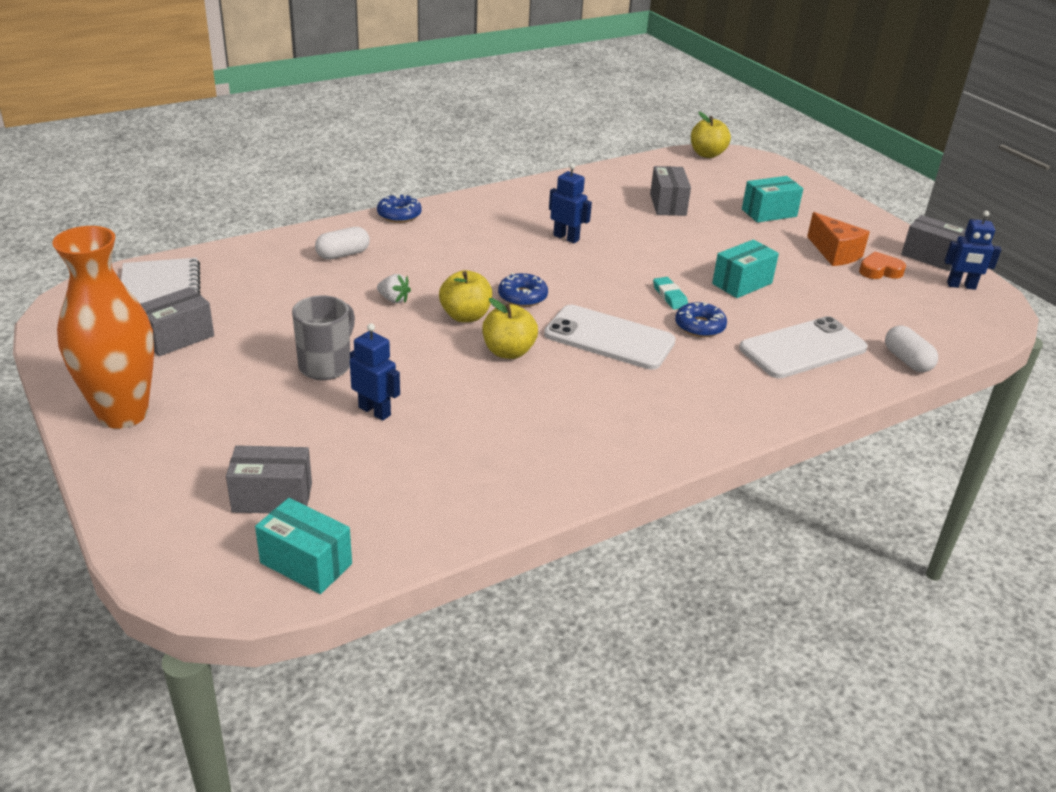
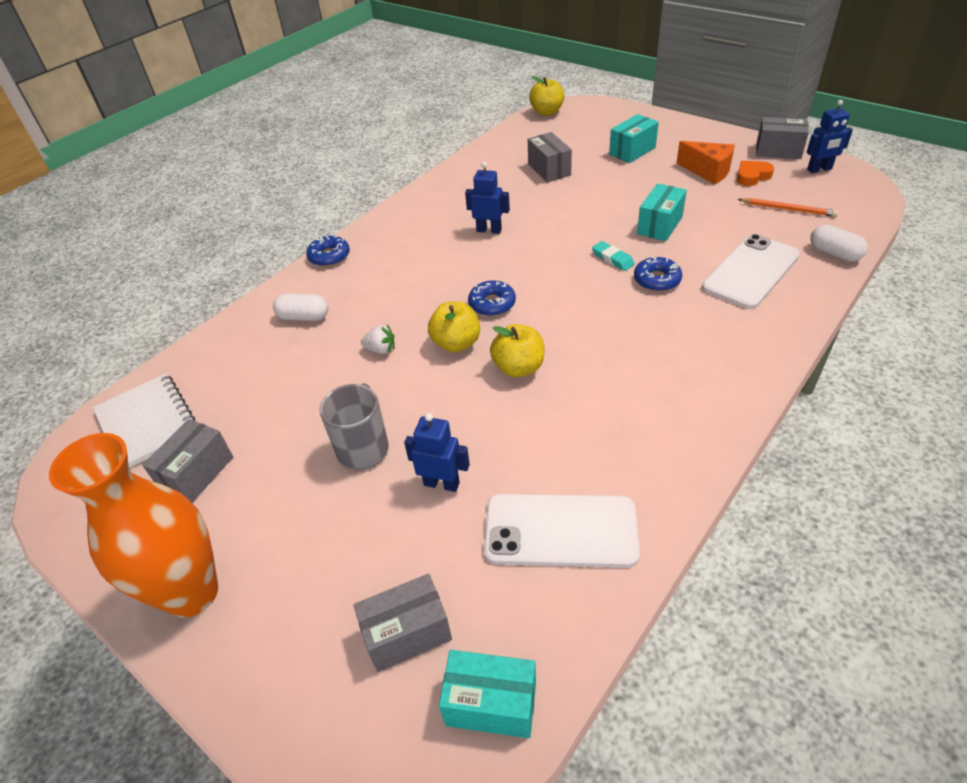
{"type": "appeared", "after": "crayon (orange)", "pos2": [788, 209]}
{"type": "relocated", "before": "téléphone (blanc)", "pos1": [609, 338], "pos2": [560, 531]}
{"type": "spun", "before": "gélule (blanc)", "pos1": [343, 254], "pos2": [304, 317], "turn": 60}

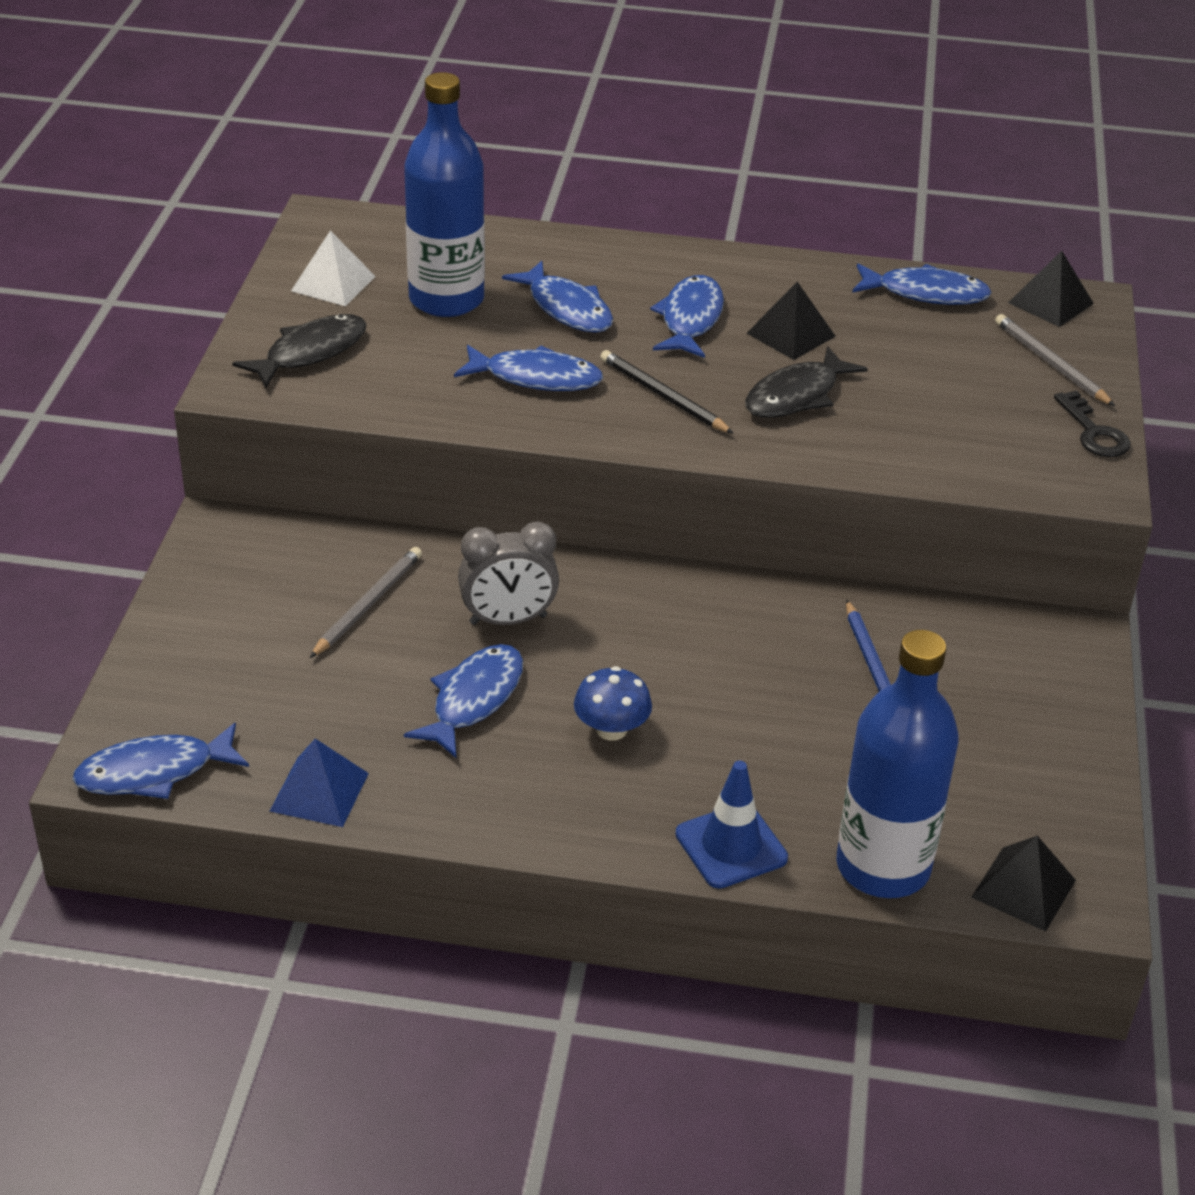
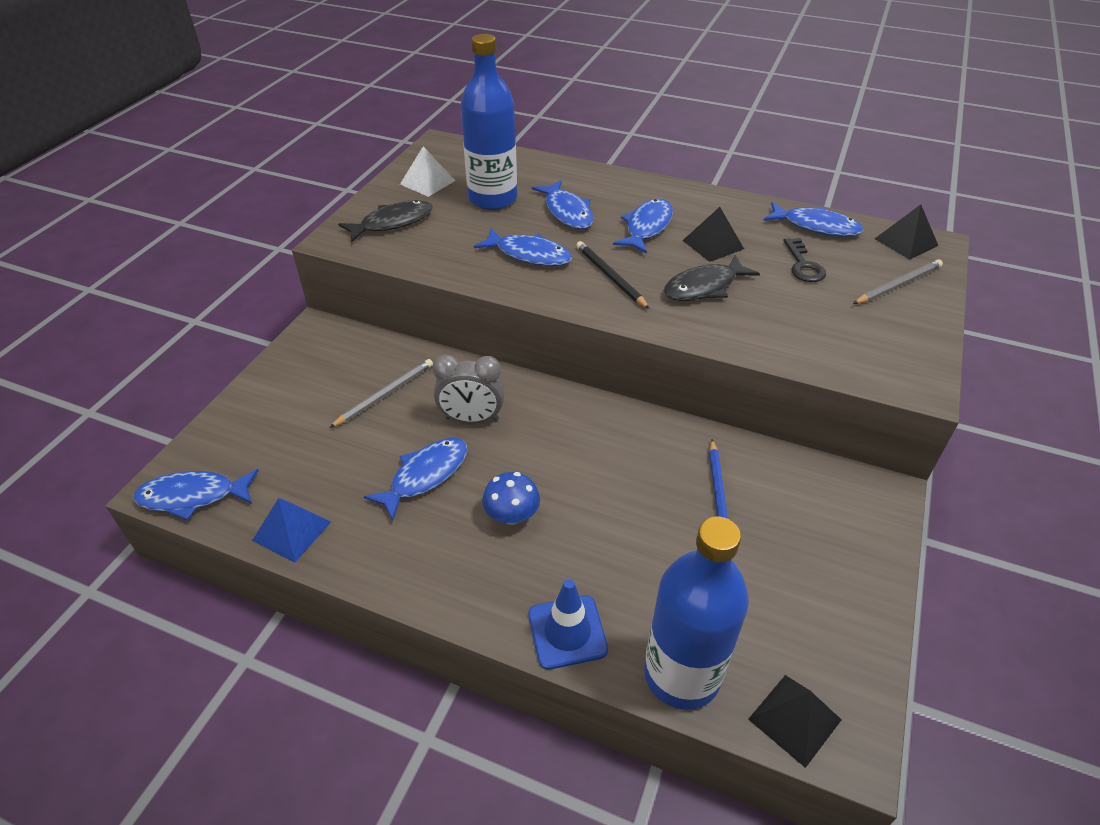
{"type": "relocated", "before": "clé (noir)", "pos1": [1093, 432], "pos2": [803, 265]}
{"type": "spun", "before": "crayon (gris)", "pos1": [1050, 363], "pos2": [898, 285], "turn": 75}

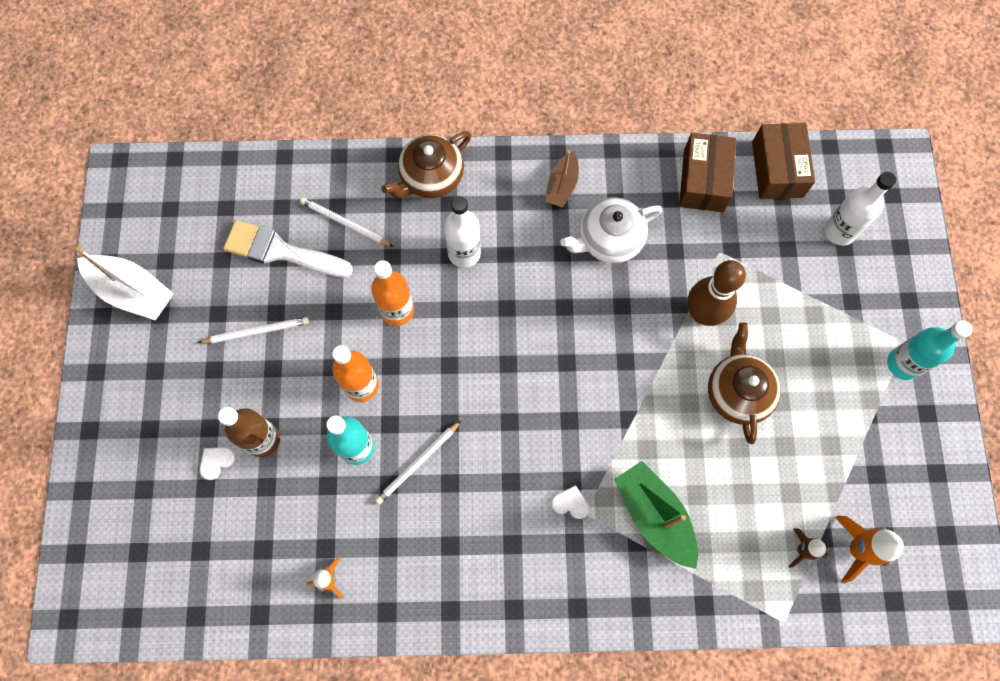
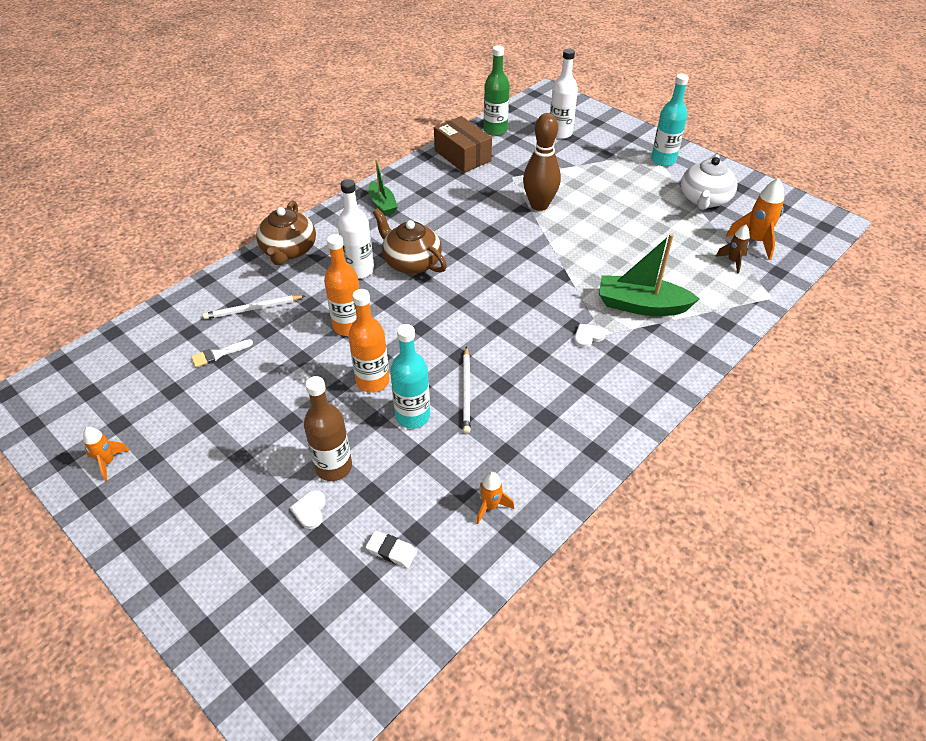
{"type": "missing", "before": "crayon (blanc)", "pos1": [256, 331]}
{"type": "appeared", "after": "gomme (blanc)", "pos2": [391, 551]}
{"type": "relocated", "before": "théière (blanc)", "pos1": [609, 239], "pos2": [704, 199]}
{"type": "relocated", "before": "théière (marron)", "pos1": [738, 392], "pos2": [411, 262]}
{"type": "exchanged", "before": "bateau (blanc)", "after": "fusée (orange)", "pos1": [133, 292], "pos2": [108, 462]}
{"type": "exchanged", "before": "boîte (marron)", "after": "bouteille (vert)", "pos1": [777, 169], "pos2": [495, 130]}
{"type": "colour", "before": "bateau (marron)", "after": "bateau (vert)", "pos1": [562, 185], "pos2": [382, 204]}
{"type": "size", "before": "pinceau (blanc)", "pos1": [281, 251], "pos2": [218, 354], "scale": 0.47}

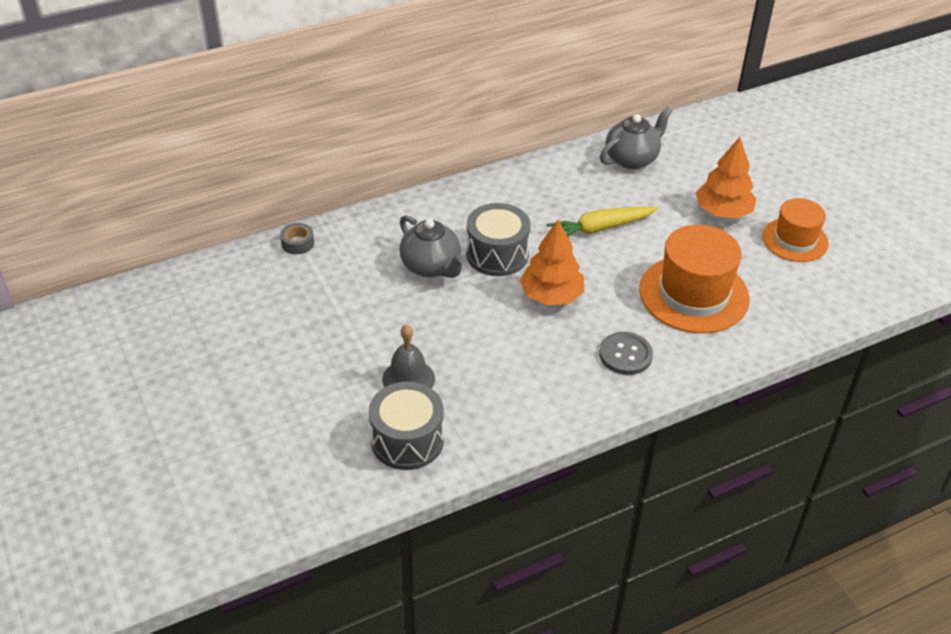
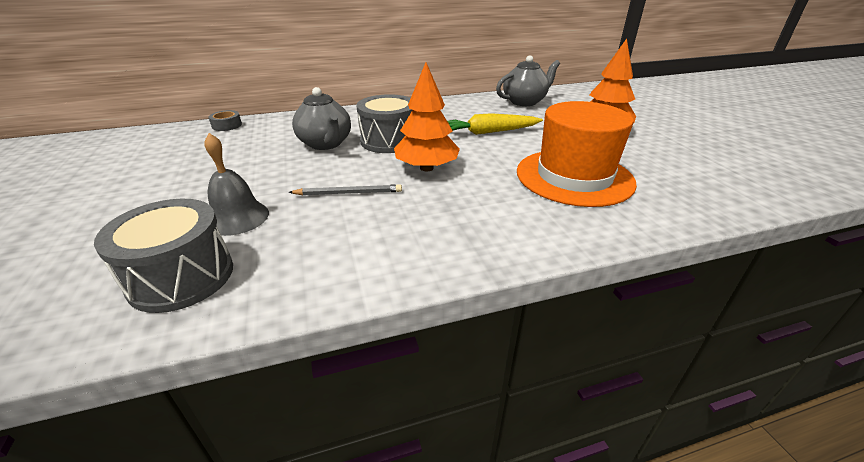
{"type": "missing", "before": "bouton (gris)", "pos1": [625, 355]}
{"type": "missing", "before": "chapeau (orange)", "pos1": [795, 240]}
{"type": "appeared", "after": "crayon (gris)", "pos2": [348, 193]}

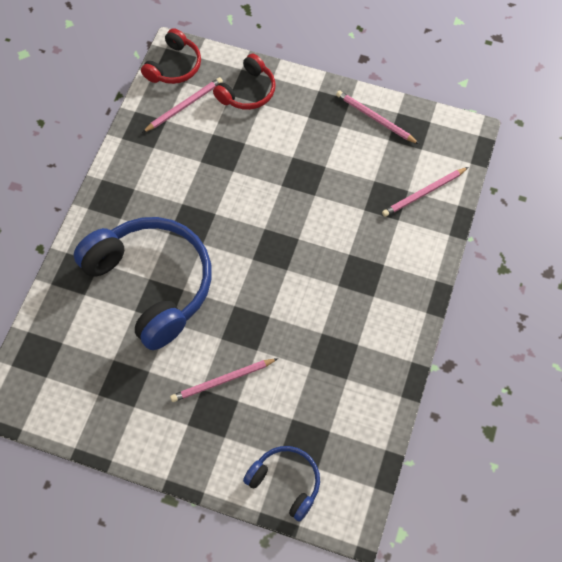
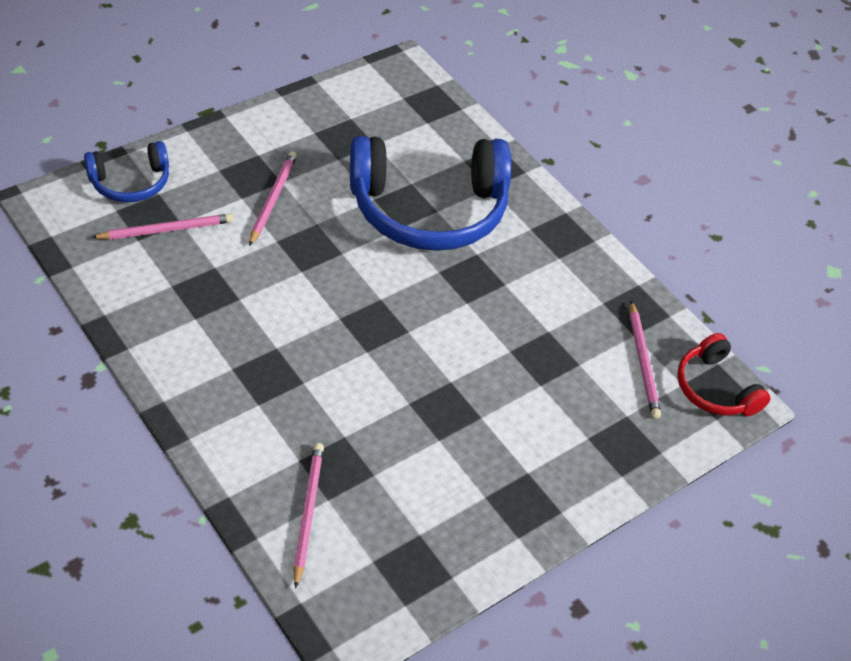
{"type": "missing", "before": "casque audio (rouge)", "pos1": [247, 91]}
{"type": "relocated", "before": "crayon (rose)", "pos1": [375, 119], "pos2": [166, 230]}

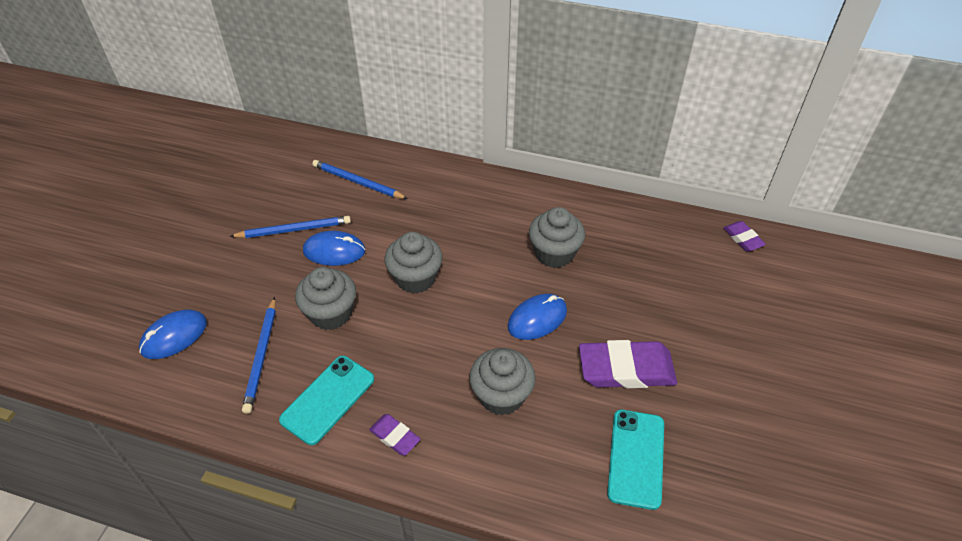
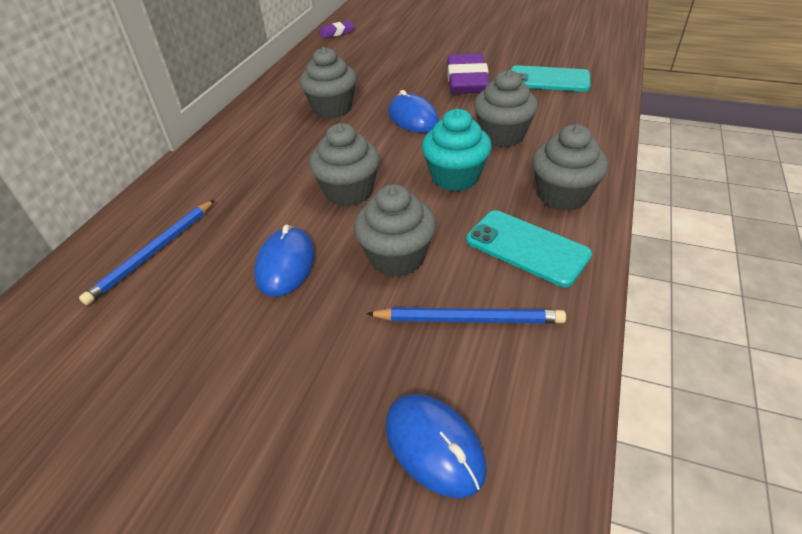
{"type": "missing", "before": "crayon (bleu)", "pos1": [294, 229]}
{"type": "appeared", "after": "muffin (turquoise)", "pos2": [455, 177]}
{"type": "exchanged", "before": "gomme (violet)", "after": "muffin (gris)", "pos1": [395, 436], "pos2": [562, 195]}

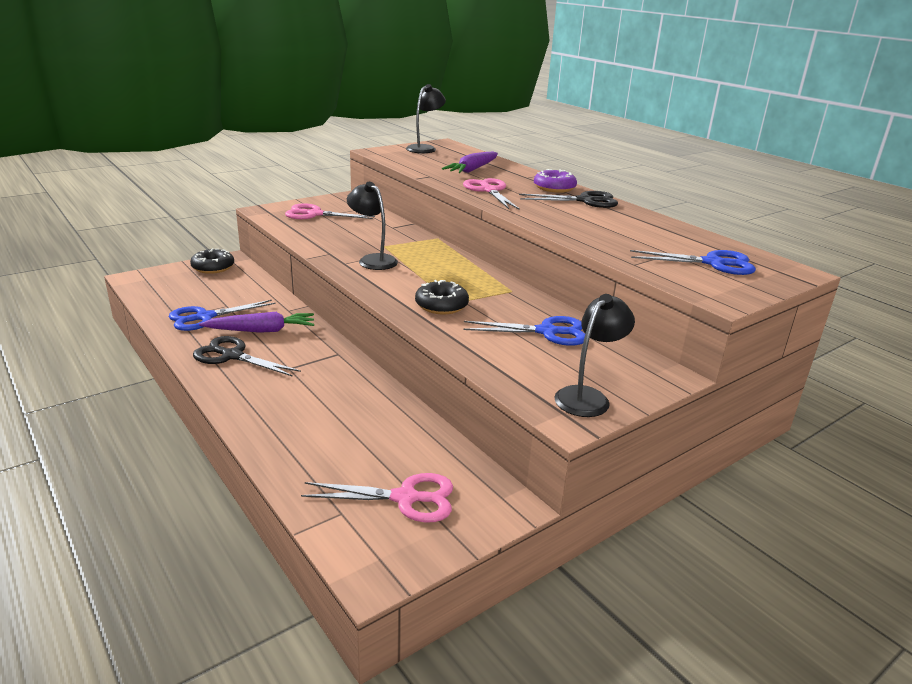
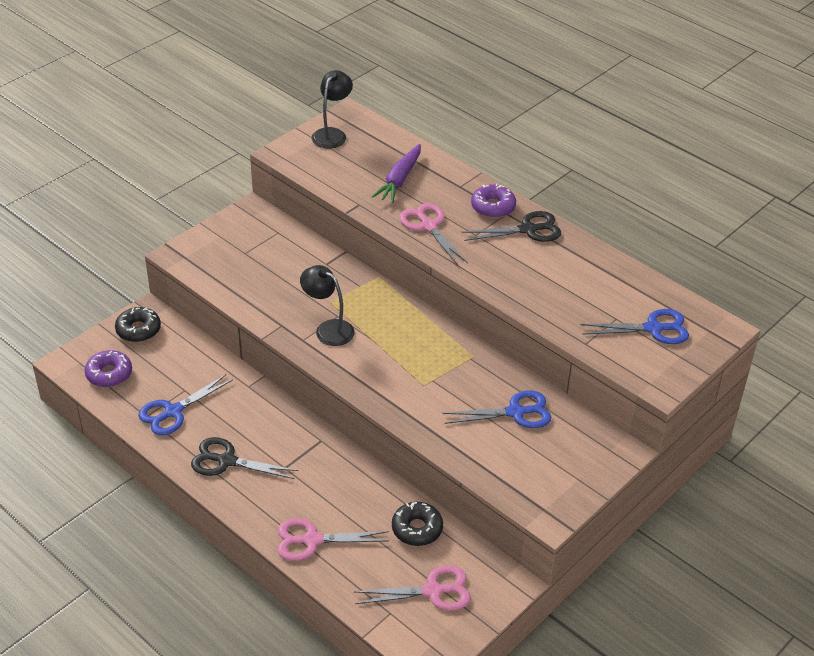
{"type": "missing", "before": "carotte (violet)", "pos1": [262, 330]}
{"type": "missing", "before": "lampe (noir)", "pos1": [588, 397]}
{"type": "appeared", "after": "beignet (violet)", "pos2": [109, 374]}
{"type": "relocated", "before": "ciseaux (rose)", "pos1": [315, 214], "pos2": [312, 540]}
{"type": "relocated", "before": "beignet (noir)", "pos1": [441, 305], "pos2": [417, 529]}

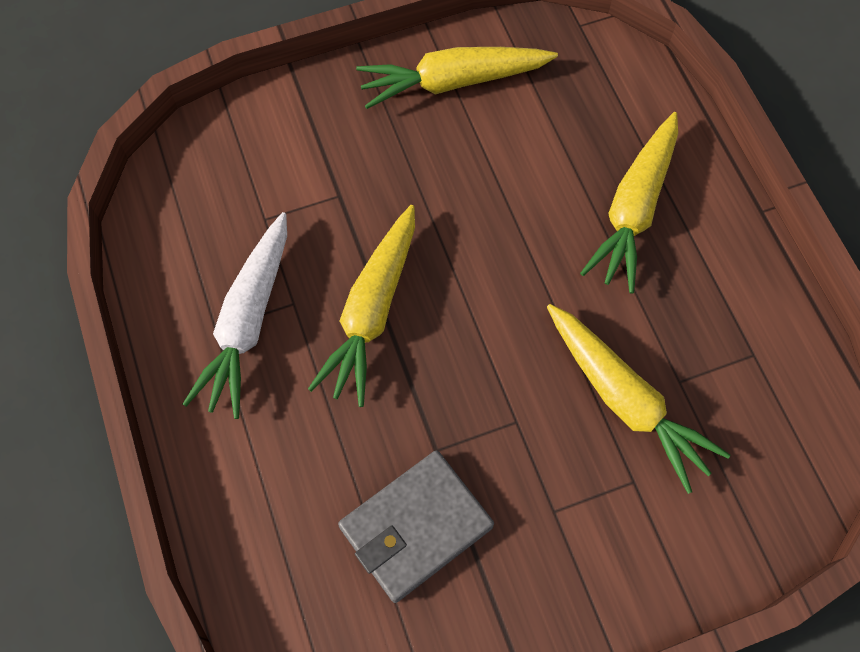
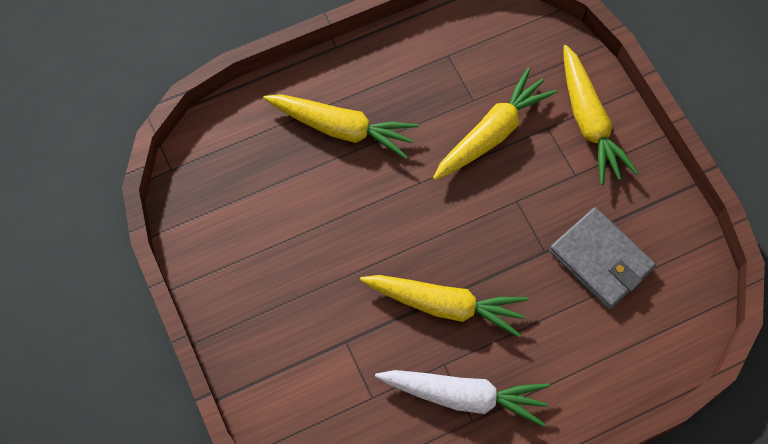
{"type": "relocated", "before": "carotte (jaune)", "pos1": [452, 82], "pos2": [589, 122]}

